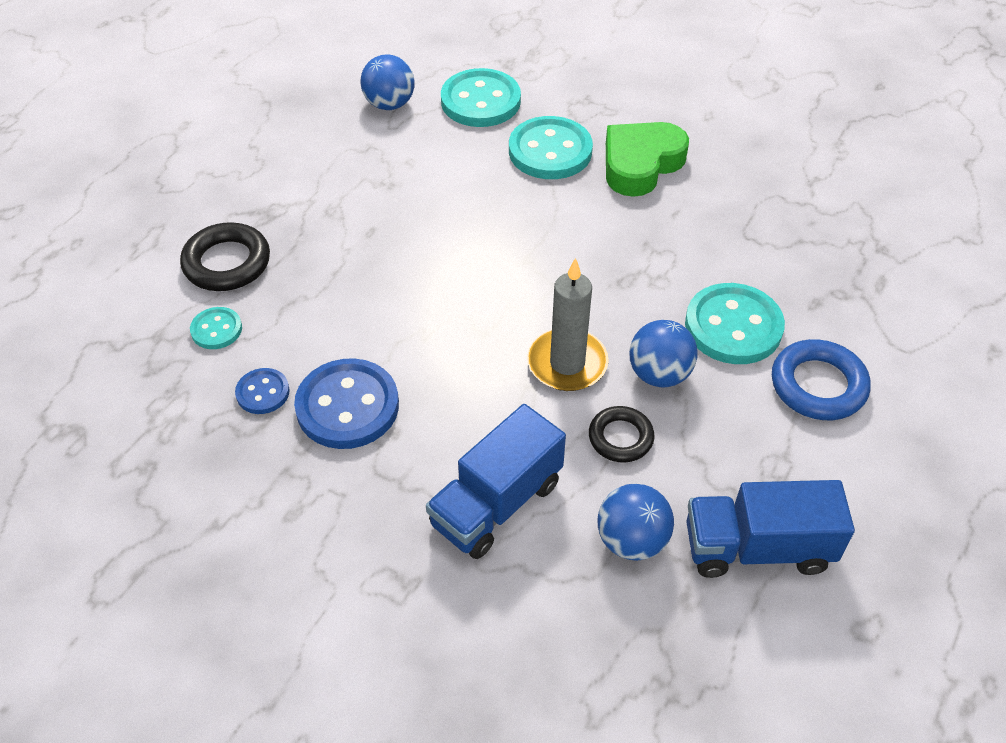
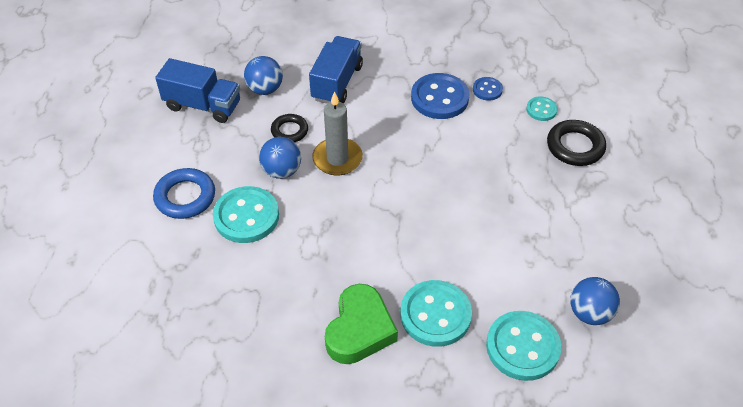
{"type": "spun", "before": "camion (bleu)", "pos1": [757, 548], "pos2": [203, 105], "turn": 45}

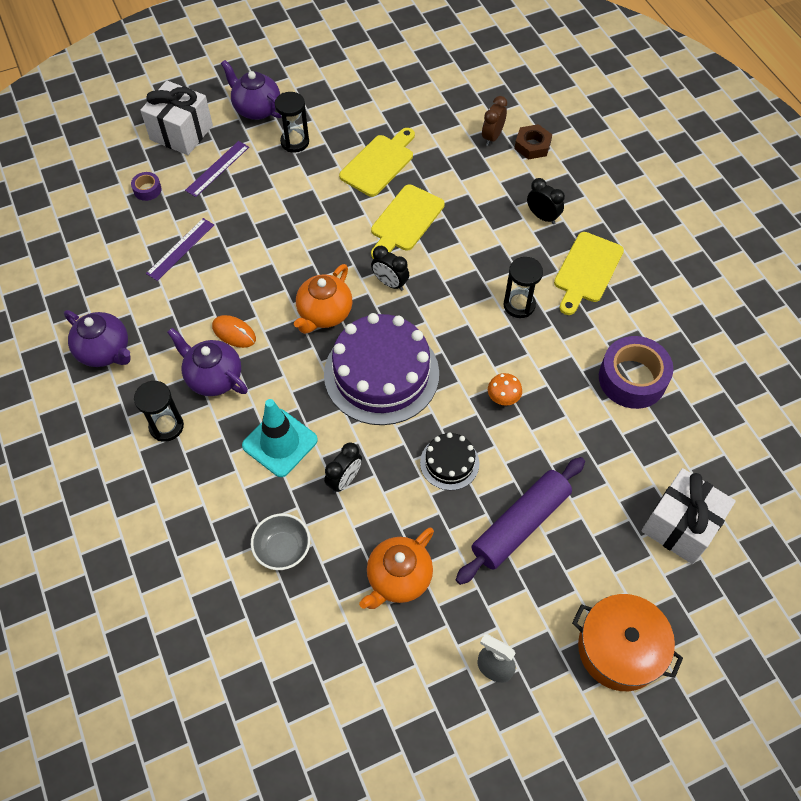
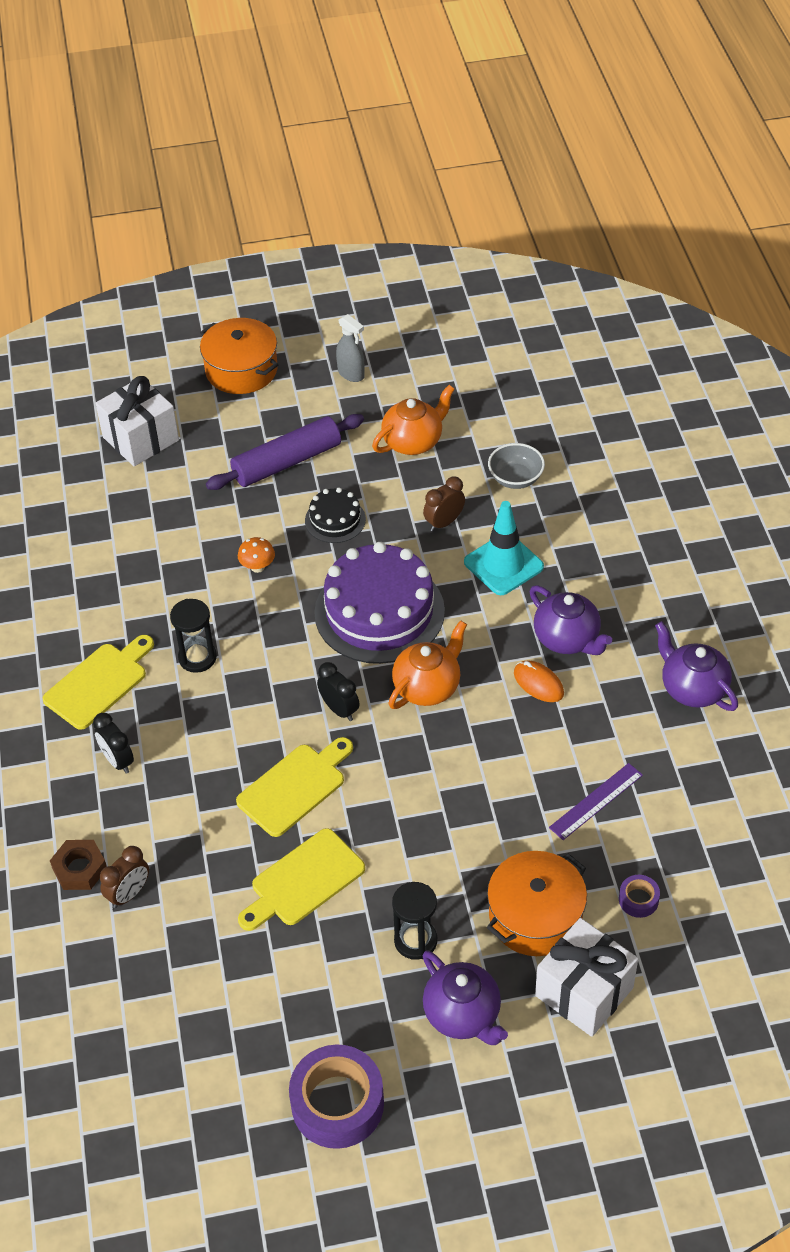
{"type": "missing", "before": "sablier (noir)", "pos1": [166, 426]}
{"type": "relocated", "before": "ruban adhésif (violet)", "pos1": [632, 379], "pos2": [337, 1104]}
{"type": "exchanged", "before": "règle (violet)", "after": "marmite (orange)", "pos1": [217, 168], "pos2": [535, 916]}
{"type": "colour", "before": "réveil (noir)", "after": "réveil (marron)", "pos1": [344, 480], "pos2": [444, 522]}

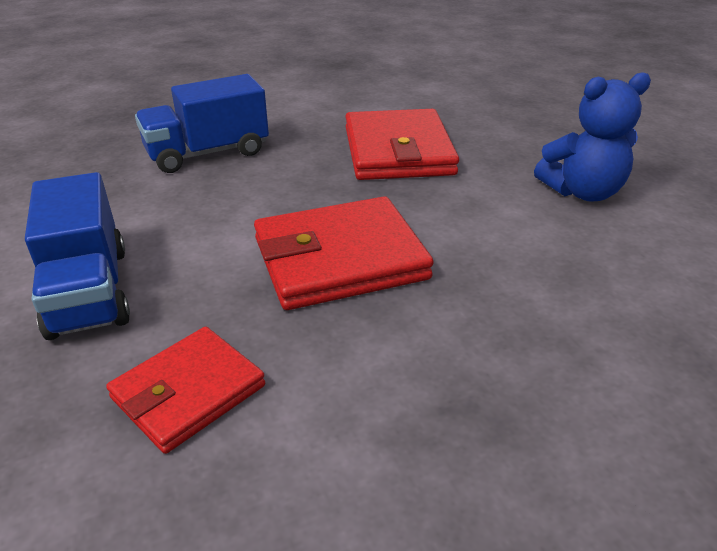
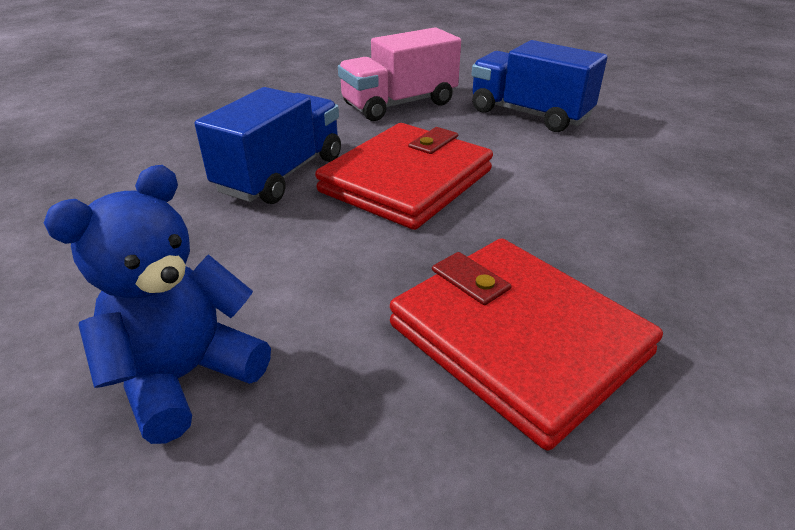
{"type": "relocated", "before": "camion (bleu)", "pos1": [208, 153], "pos2": [281, 174]}
{"type": "exchanged", "before": "portefeuille (rouge)", "after": "camion (rose)", "pos1": [188, 392], "pos2": [399, 104]}

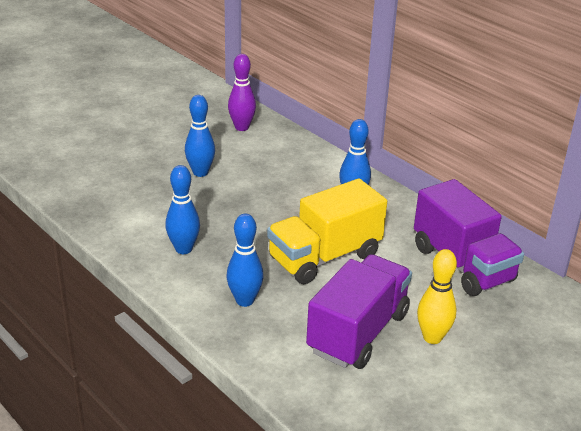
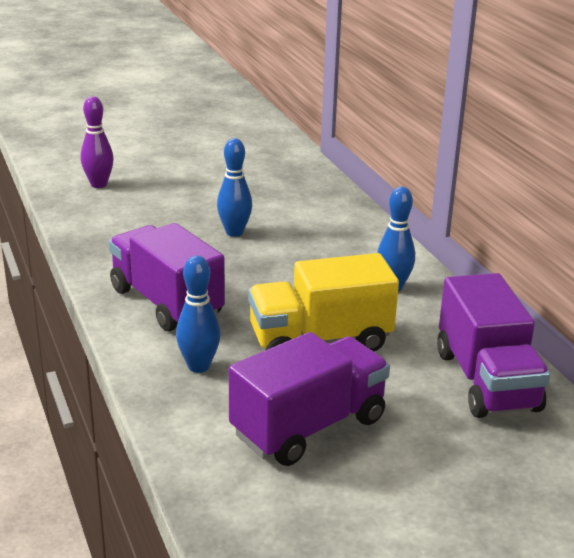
{"type": "missing", "before": "quille (jaune)", "pos1": [432, 337]}
{"type": "relocated", "before": "quille (violet)", "pos1": [242, 127], "pos2": [99, 184]}
{"type": "exchanged", "before": "quille (bleu)", "after": "camion (violet)", "pos1": [183, 249], "pos2": [166, 302]}

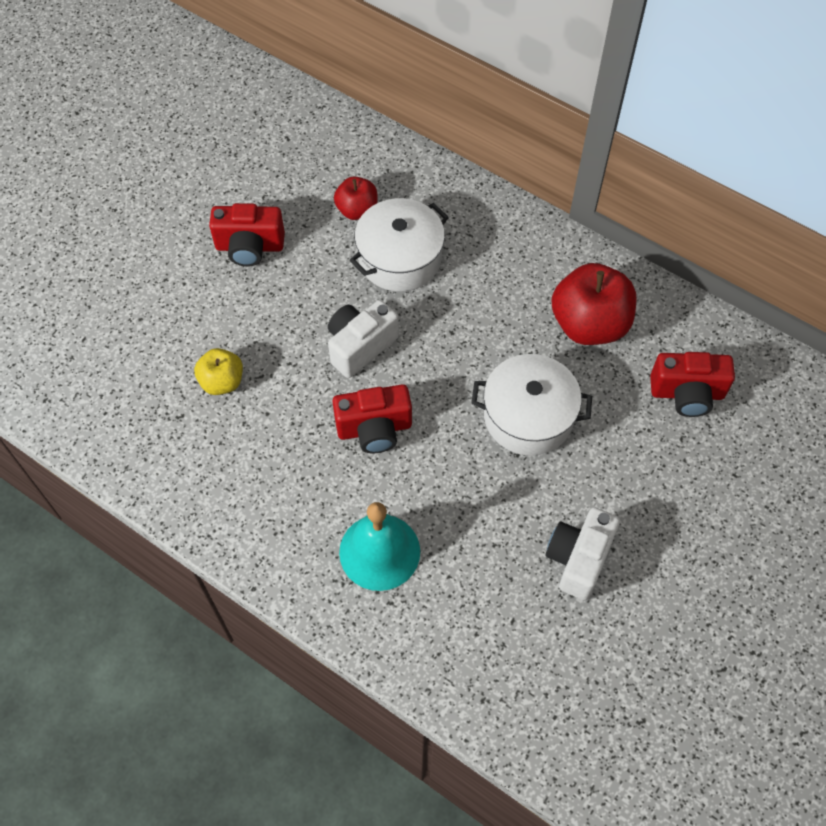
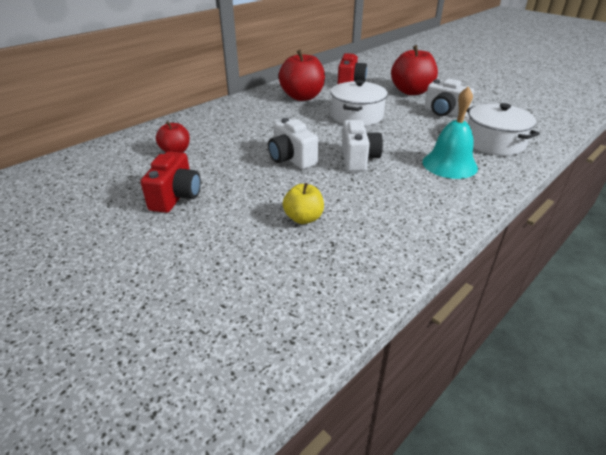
{"type": "appeared", "after": "pomme (rouge)", "pos2": [411, 91]}
{"type": "relocated", "before": "marmite (blanc)", "pos1": [400, 258], "pos2": [494, 142]}
{"type": "colour", "before": "appareil photo (rouge)", "after": "appareil photo (blanc)", "pos1": [374, 429], "pos2": [358, 159]}

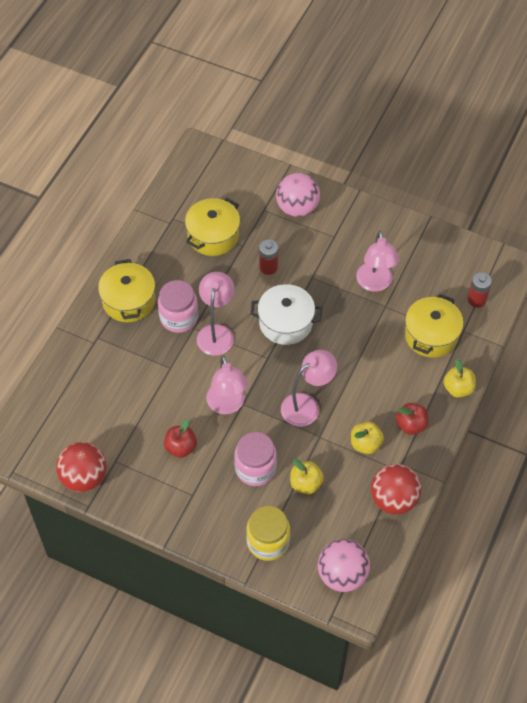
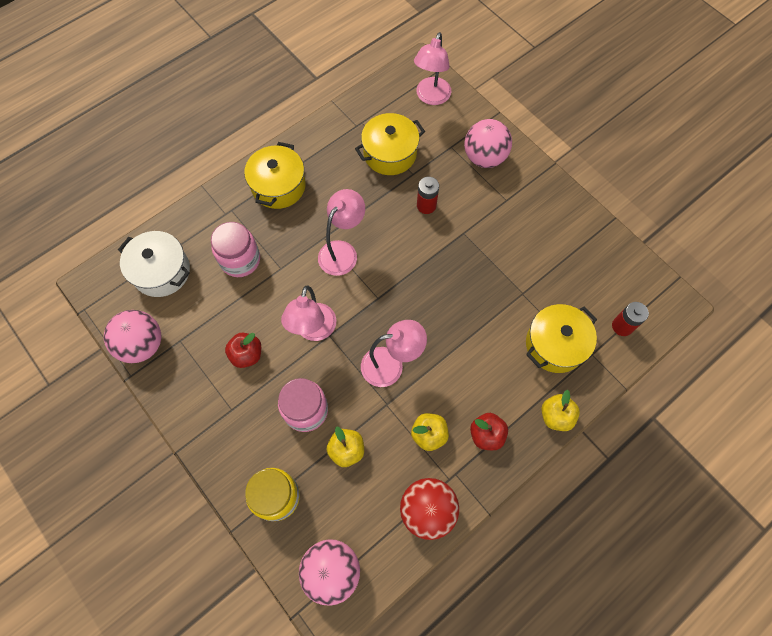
{"type": "relocated", "before": "bocal (rose)", "pos1": [179, 318], "pos2": [240, 260]}
{"type": "relocated", "before": "marmite (blanc)", "pos1": [285, 323], "pos2": [161, 271]}
{"type": "relocated", "before": "lampe (rose)", "pos1": [375, 284], "pos2": [431, 97]}
{"type": "colour", "before": "balle (rouge)", "after": "balle (rose)", "pos1": [84, 477], "pos2": [142, 344]}

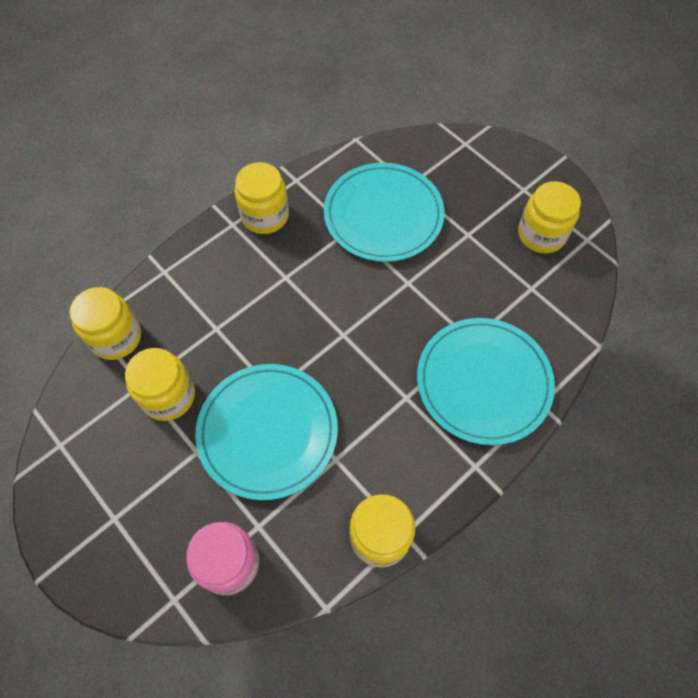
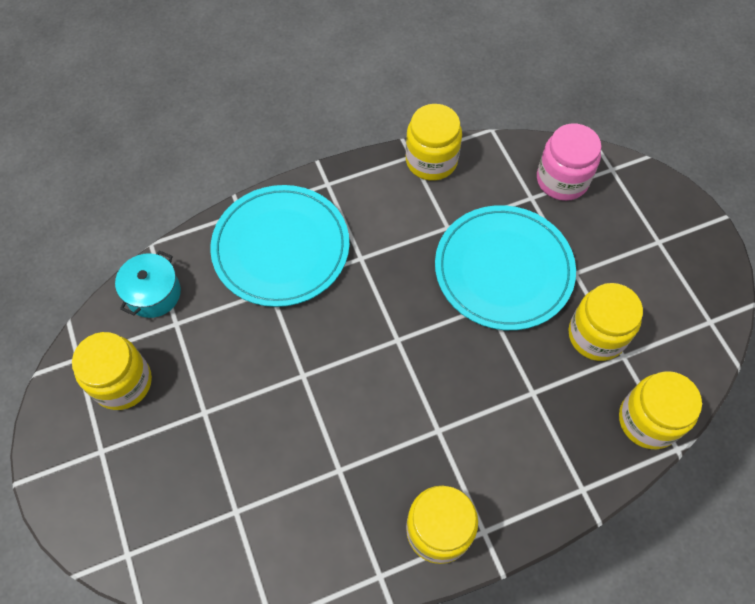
{"type": "missing", "before": "assiette (turquoise)", "pos1": [383, 215]}
{"type": "appeared", "after": "marmite (turquoise)", "pos2": [153, 293]}

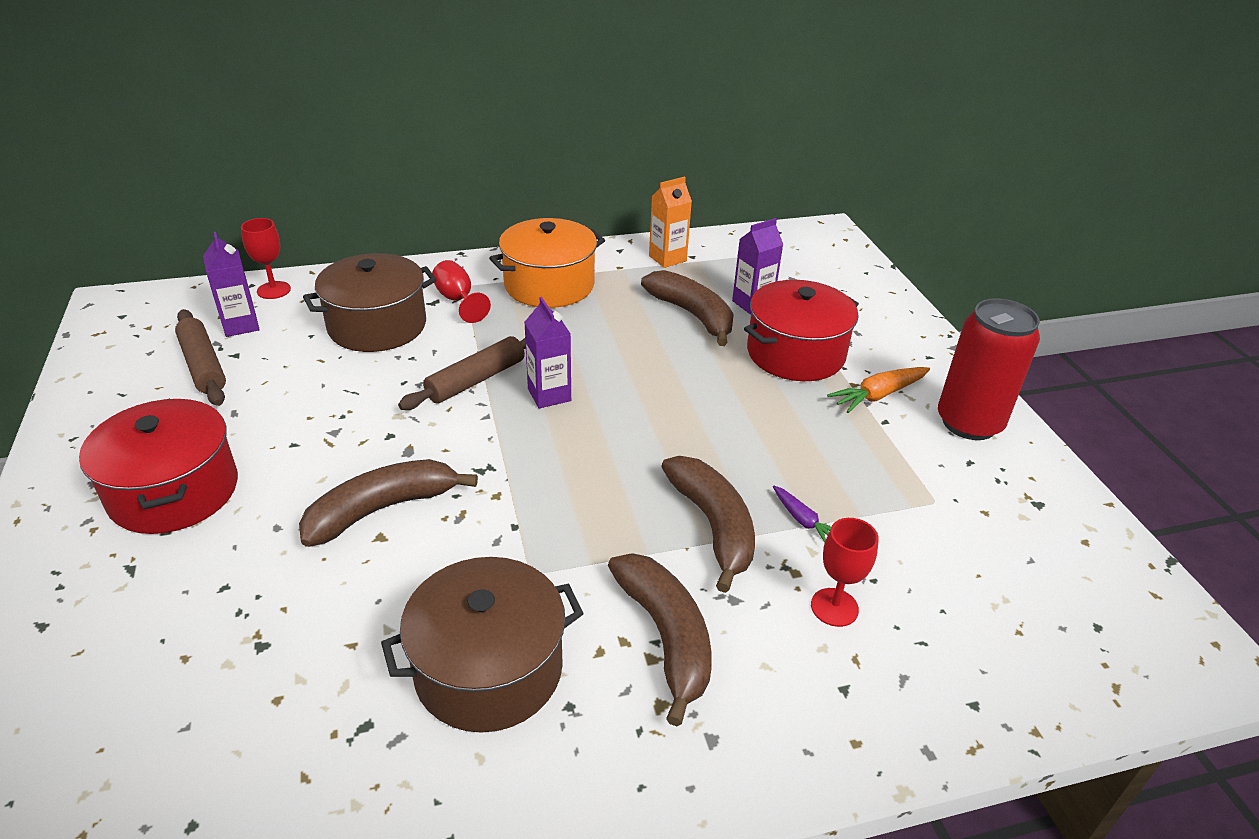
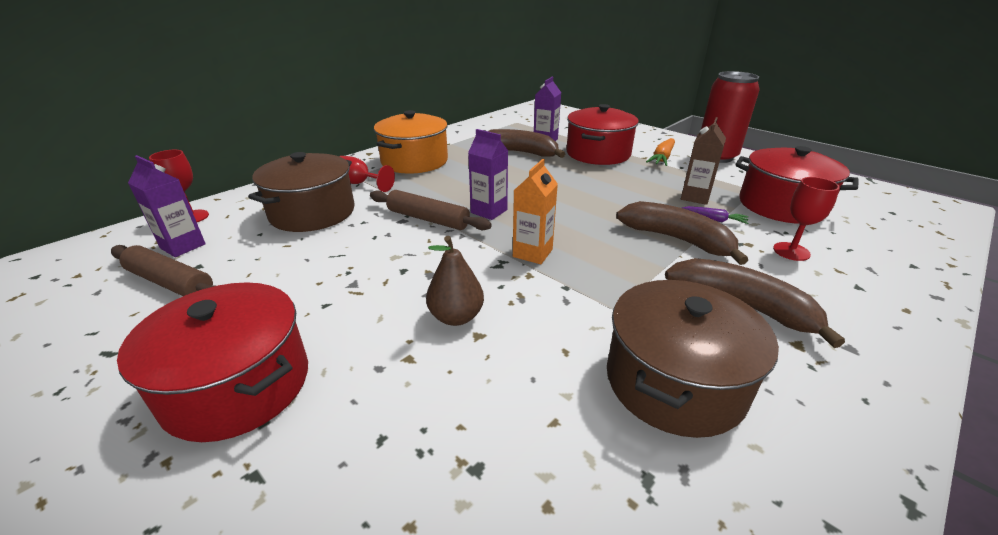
{"type": "appeared", "after": "brique de lait (marron)", "pos2": [695, 197]}
{"type": "appeared", "after": "marmite (rouge)", "pos2": [781, 205]}
{"type": "relocated", "before": "brique de lait (orange)", "pos1": [667, 258], "pos2": [532, 253]}
{"type": "exchanged", "before": "banane (marron)", "after": "poire (marron)", "pos1": [382, 509], "pos2": [456, 317]}
{"type": "spun", "before": "rouleau à pâtisserie (marron)", "pos1": [476, 380], "pos2": [428, 219], "turn": -75}

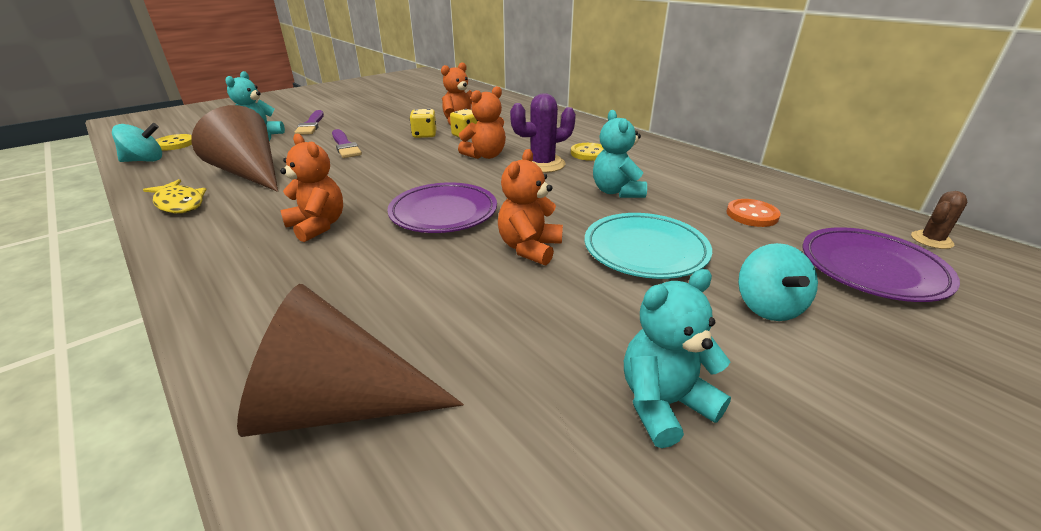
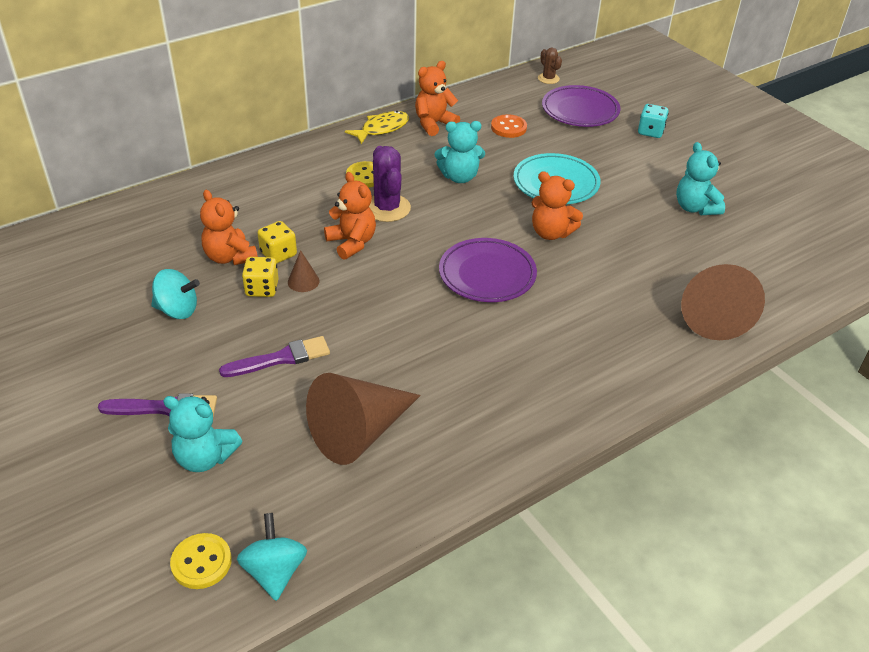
{"type": "appeared", "after": "cône (marron)", "pos2": [303, 281]}
{"type": "appeared", "after": "dé (turquoise)", "pos2": [650, 132]}
{"type": "relocated", "before": "poisson (jaune)", "pos1": [180, 203], "pos2": [382, 129]}
{"type": "relocated", "before": "ours en peluche (orange)", "pos1": [318, 226], "pos2": [434, 124]}
{"type": "relocated", "before": "toupie (turquoise)", "pos1": [767, 306], "pos2": [177, 310]}

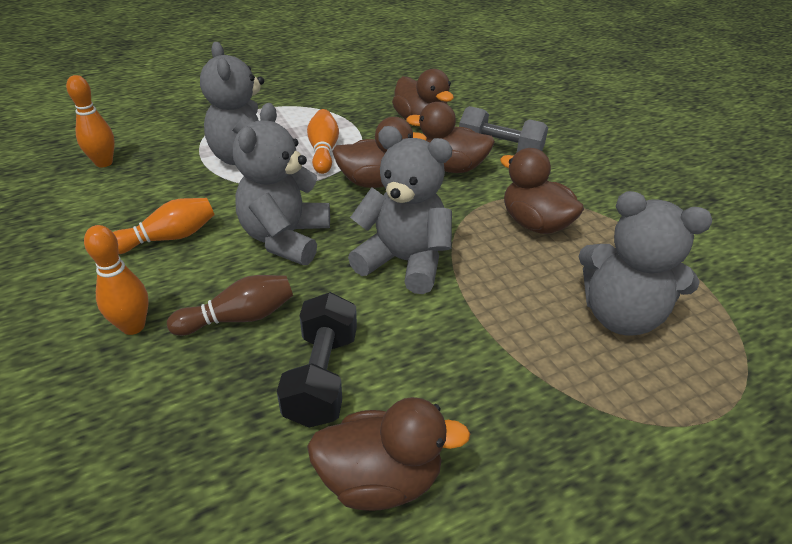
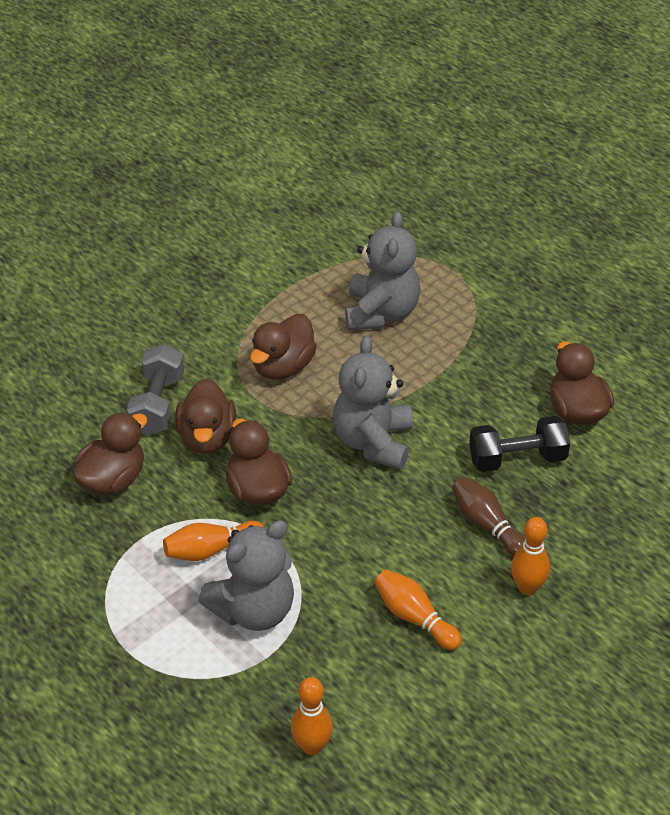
{"type": "missing", "before": "ours en peluche (gris)", "pos1": [285, 238]}

